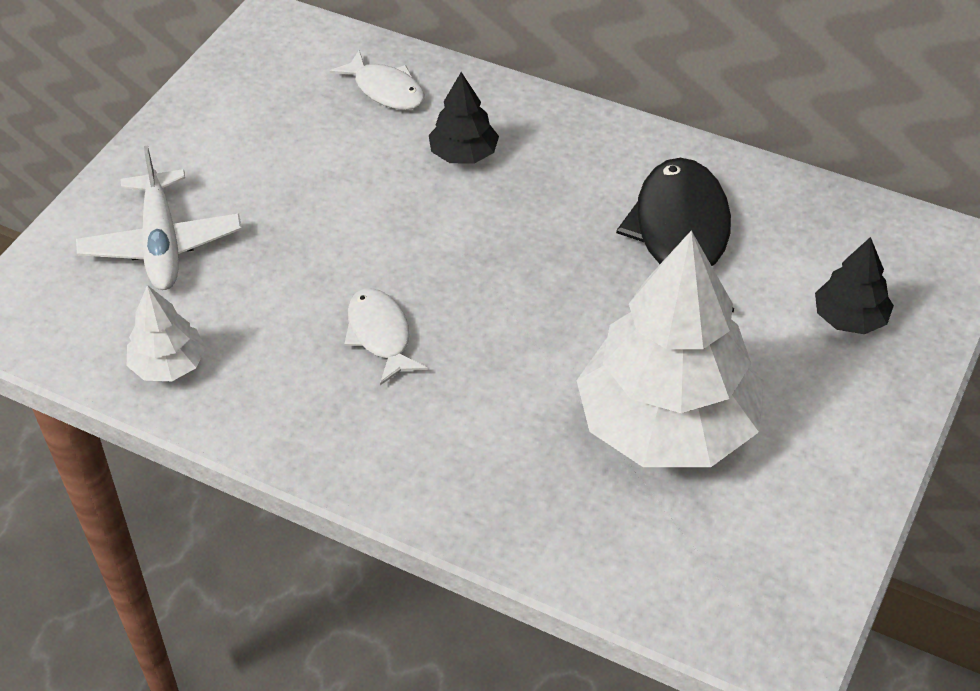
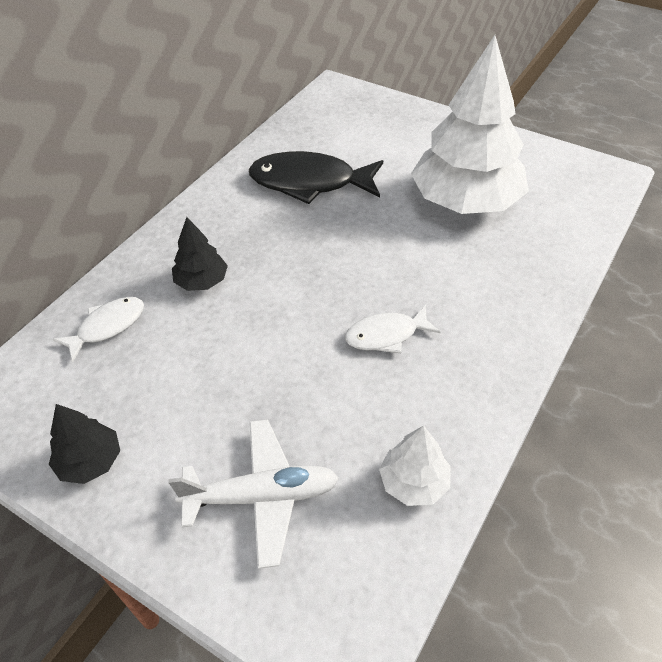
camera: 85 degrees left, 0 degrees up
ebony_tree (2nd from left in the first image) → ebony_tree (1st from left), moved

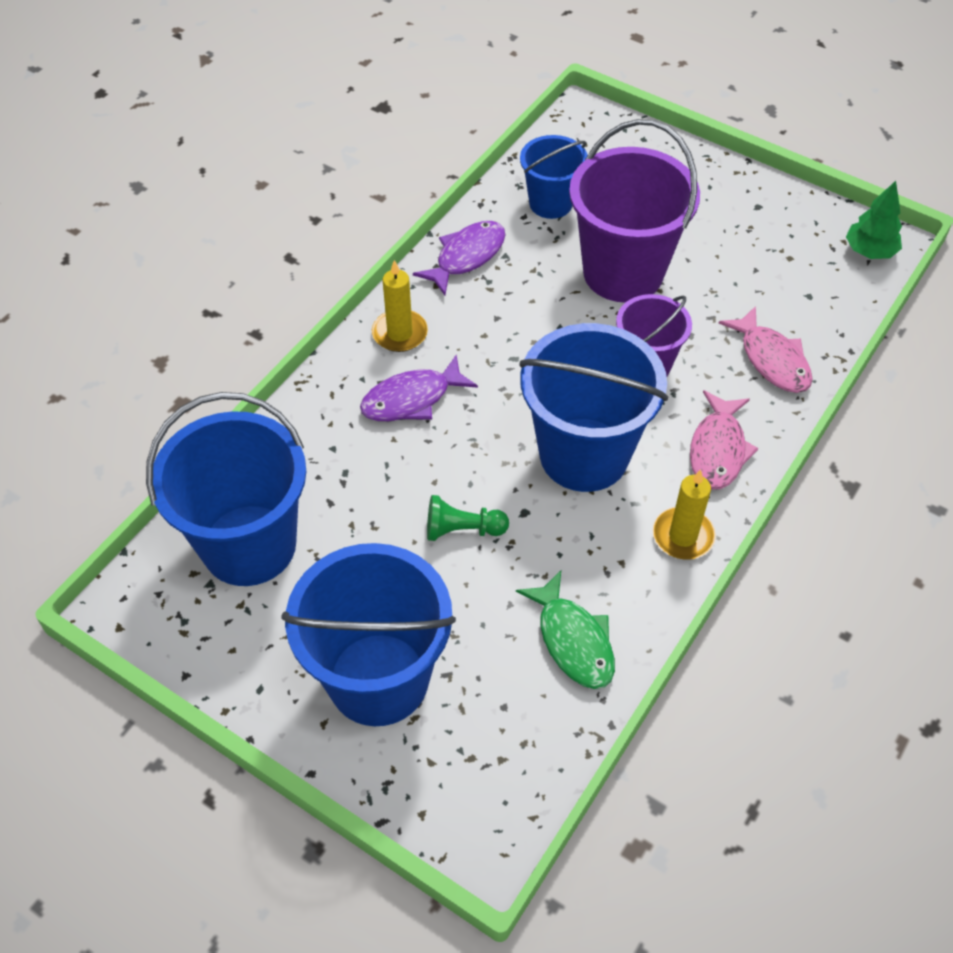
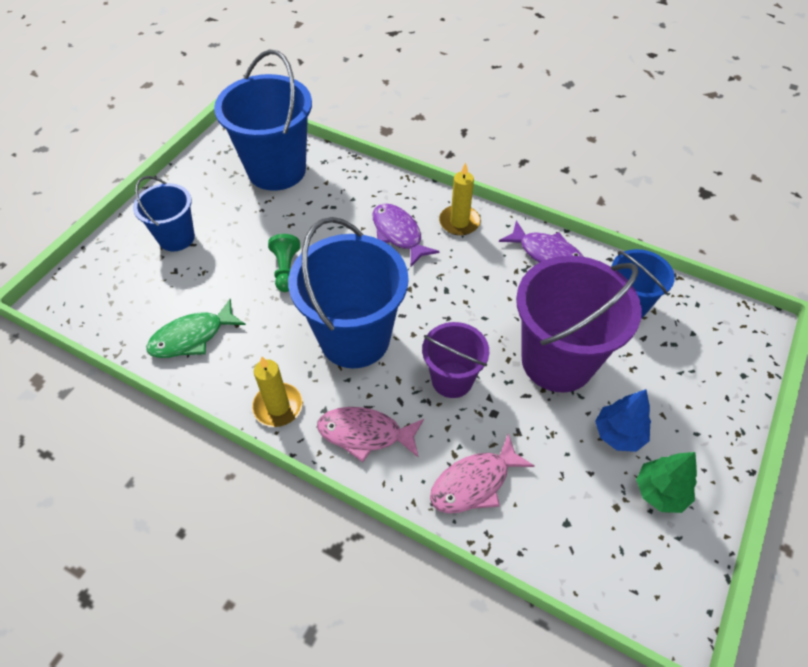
camera: 85 degrees right, 0 degrees up
blue_bucket (2nd from left in the first image) → blue_bucket (1st from left), x0.57
green_tree, moved
- → blue_tree

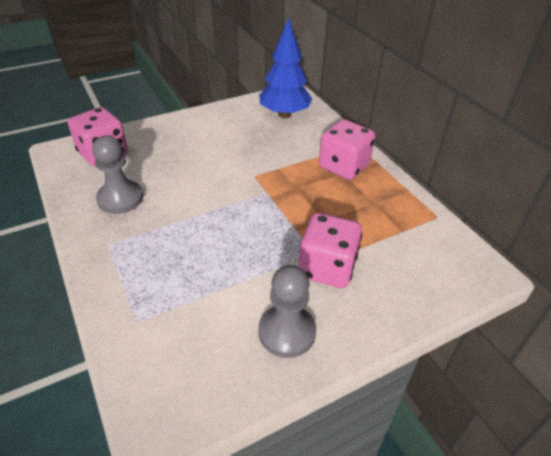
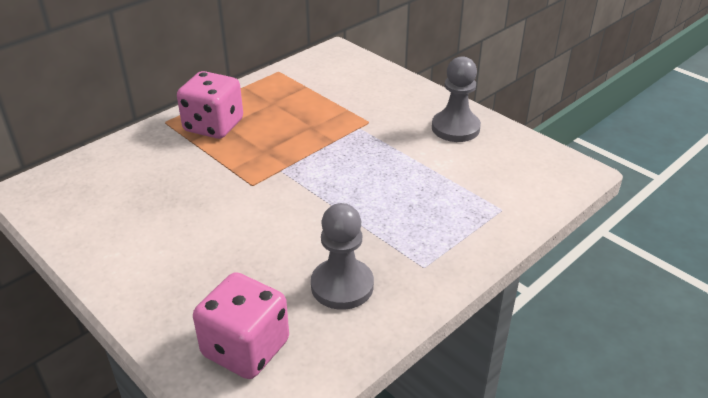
camera: 105 degrees left, 5 degrees down
blue_tree → -
rose-pink_dice (2nd from left) → -

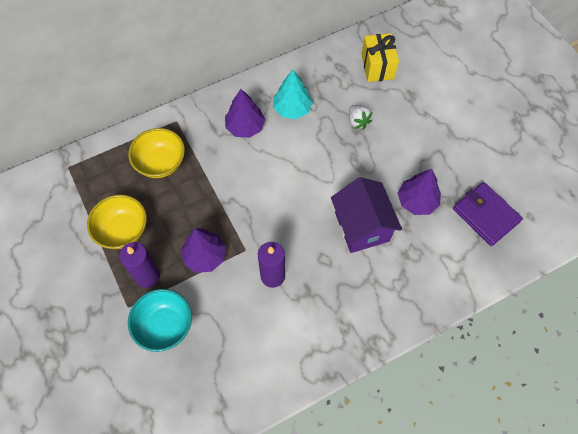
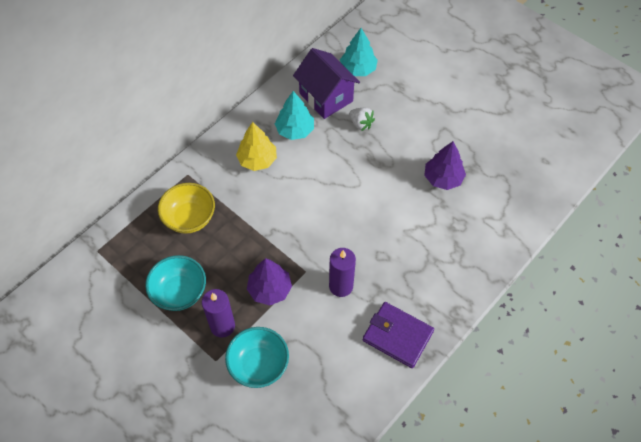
camera: 20 degrees left, 5 degrees down
bright_yellow_serving_bowl (1st from left) → turquoise_serving_bowl (1st from left)
purple_tree (2nd from left) → bright_yellow_tree
purple_toy_house, moved
bright_yellow_gift → turquoise_tree (2nd from left)
purple_billfold, moved

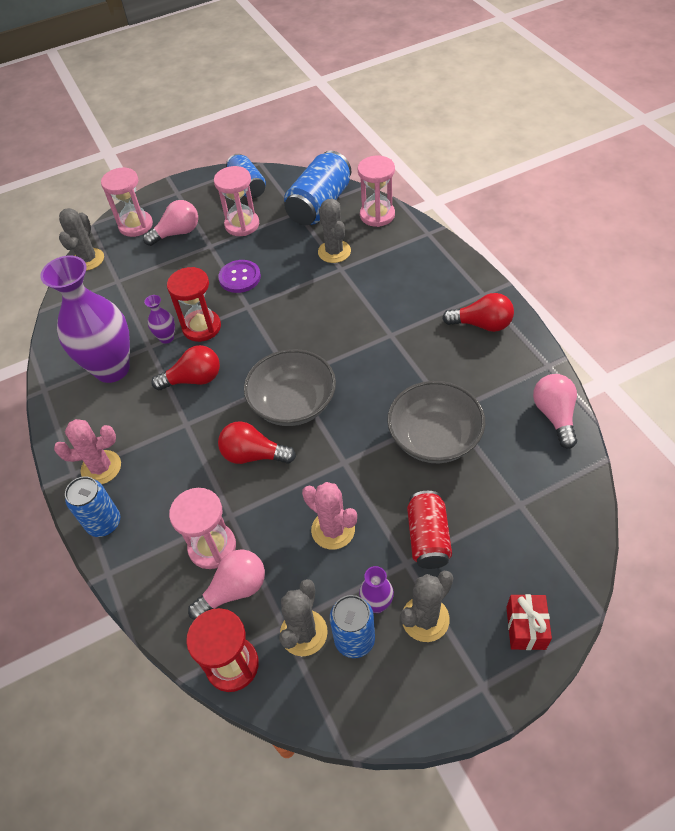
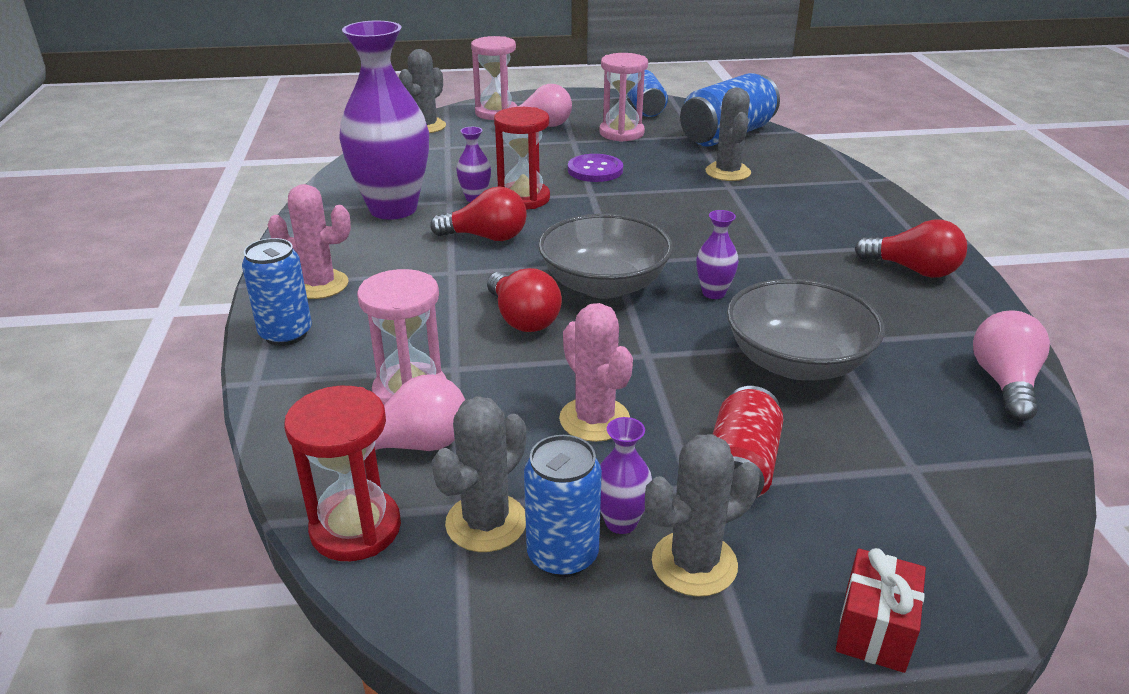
camera: 15 degrees right, 20 degrees down
crimson_light_bulb (2nd from left), 150 degrees counterclockwise
rose-pink_hourglass (4th from left) → -
- → purple_vase (4th from left)

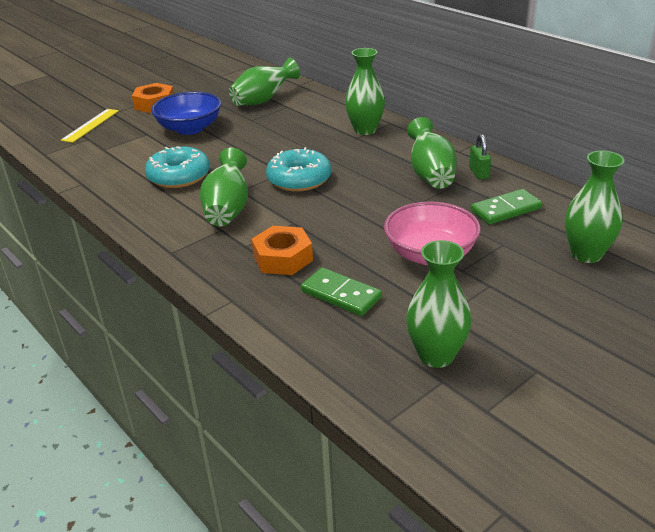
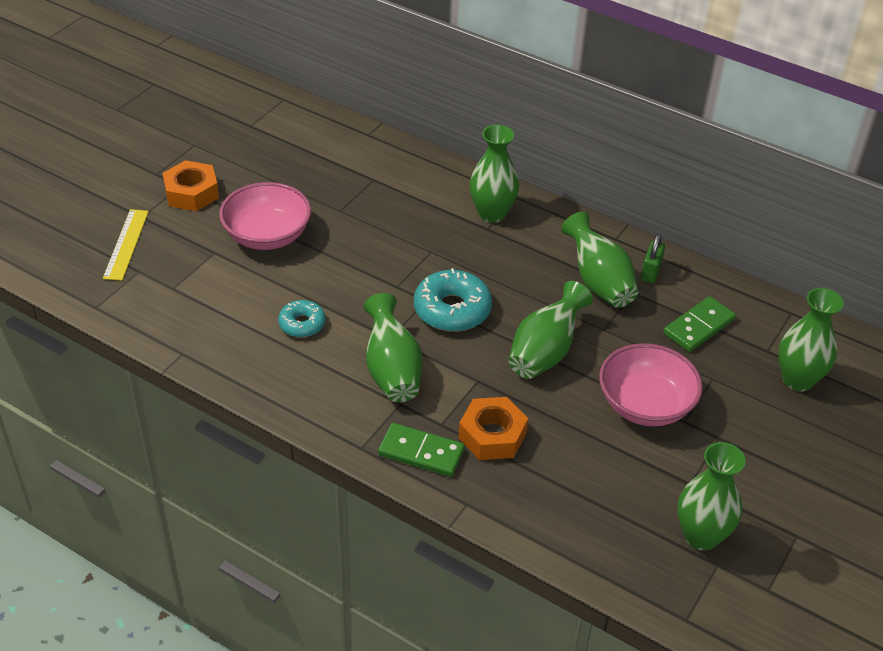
camera: 20 degrees left, 10 degrees up
turquoise_donut (1st from left), x0.59
blue_serving_bowl → rose-pink_serving_bowl (1st from left)
green_vase (2nd from left in the first image) → green_vase (3rd from left), moved
green_domino_piece (1st from left), moved
green_small_lock, 45 degrees clockwise

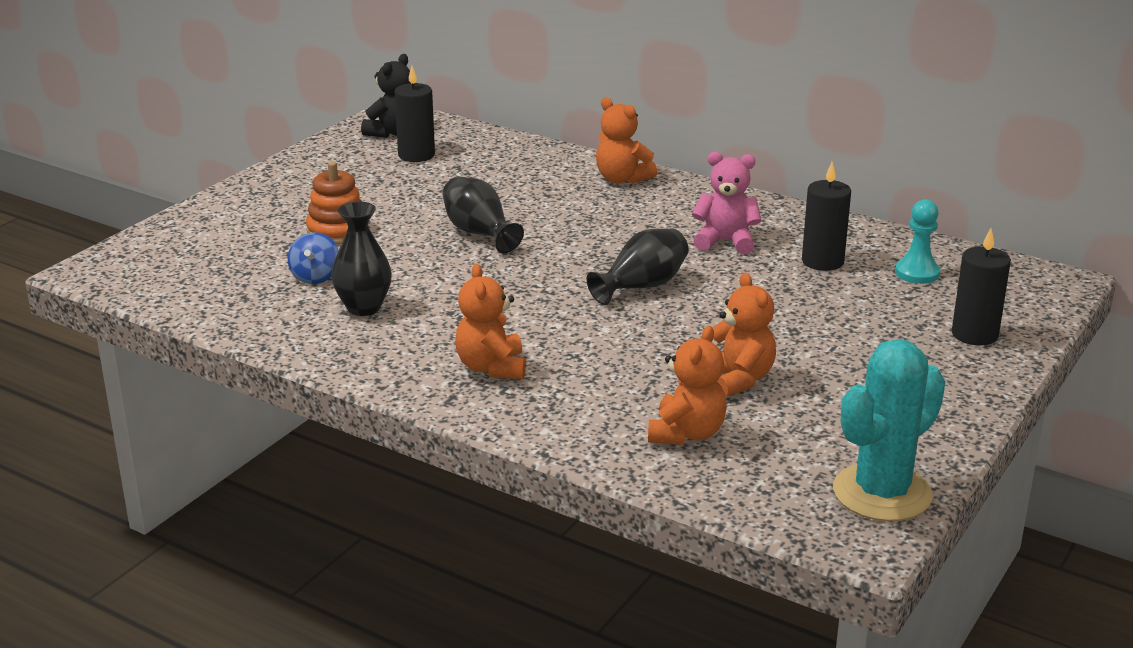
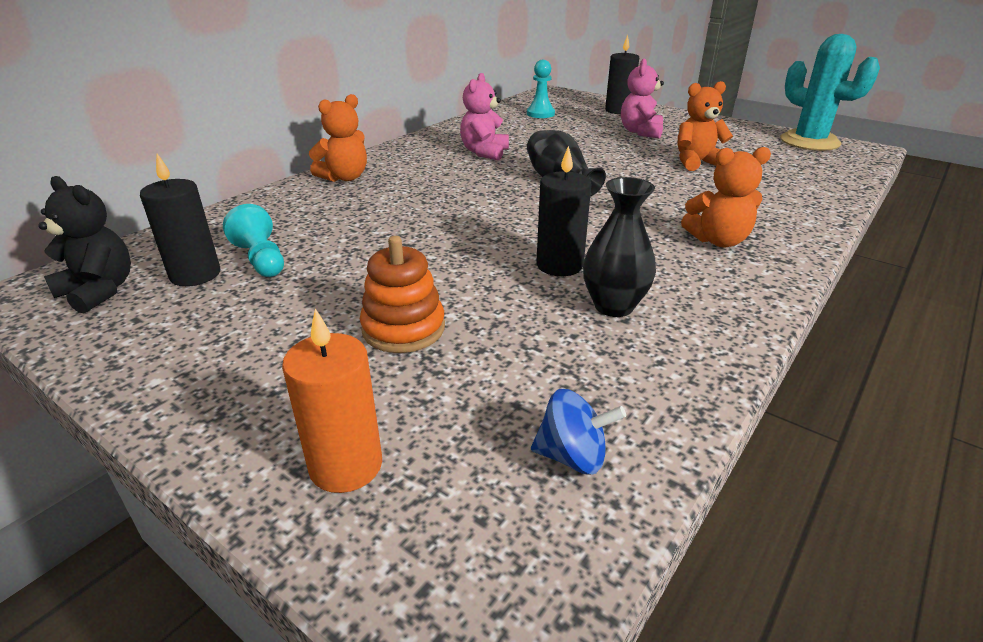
camera: 85 degrees left, 5 degrees up
blue_toy_top, moved
ebony_vase (2nd from left) → -
orange-coloured_teddy_bear (3rd from left) → -
ebony_candle (2nd from left), moved
- → turquoise_chess_pawn (1st from left)
- → orange-coloured_candle
- → rose-pink_teddy_bear (2nd from left)

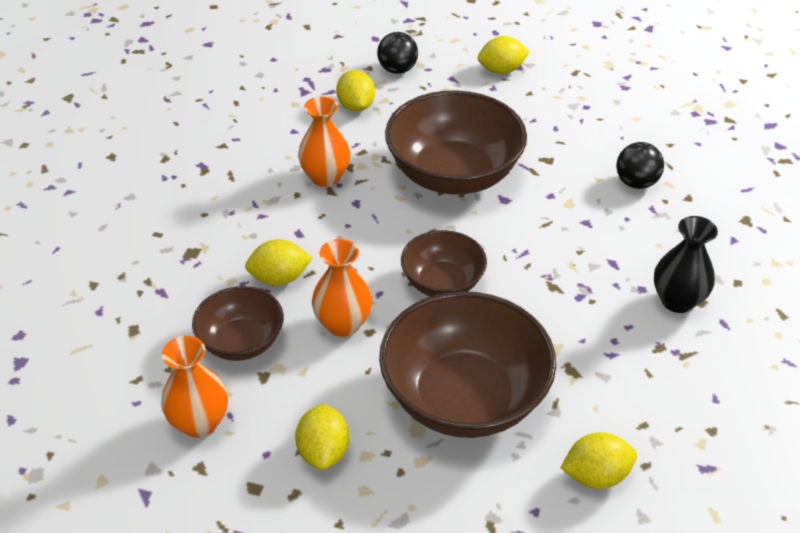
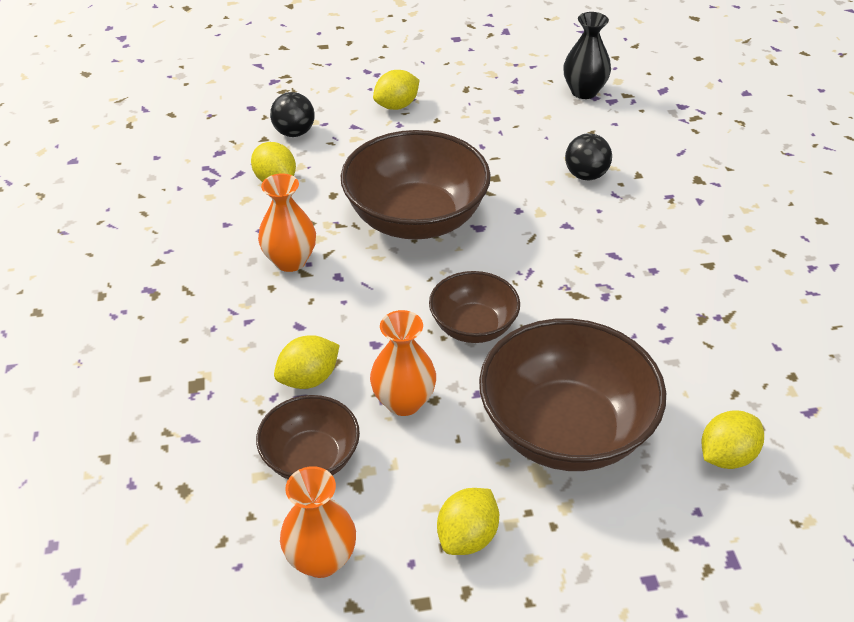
camera: 25 degrees left, 0 degrees up
bright_yellow_toy_lemon (2nd from left in the first image) → bright_yellow_toy_lemon (4th from left), 60 degrees clockwise
ebony_vase, moved

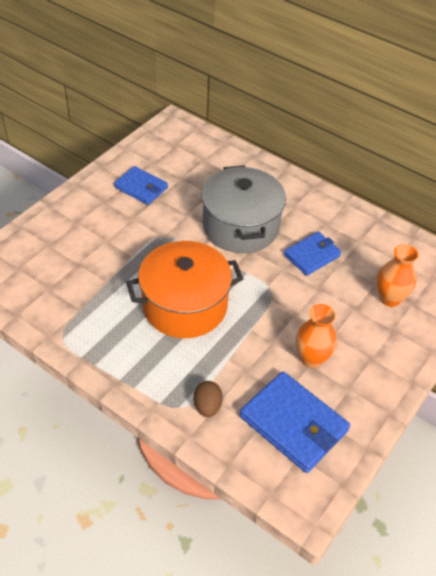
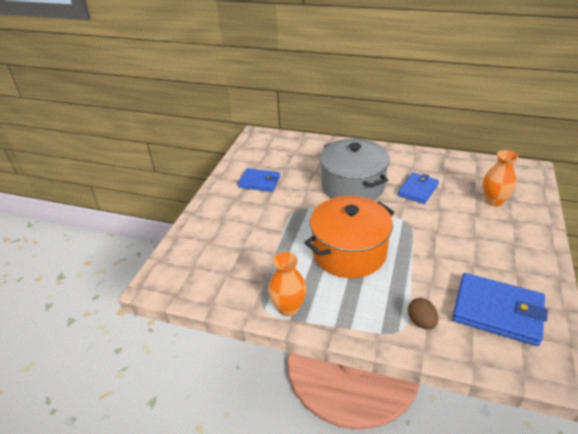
camera: 15 degrees left, 10 degrees down
orange-coloured_vase (1st from left), moved

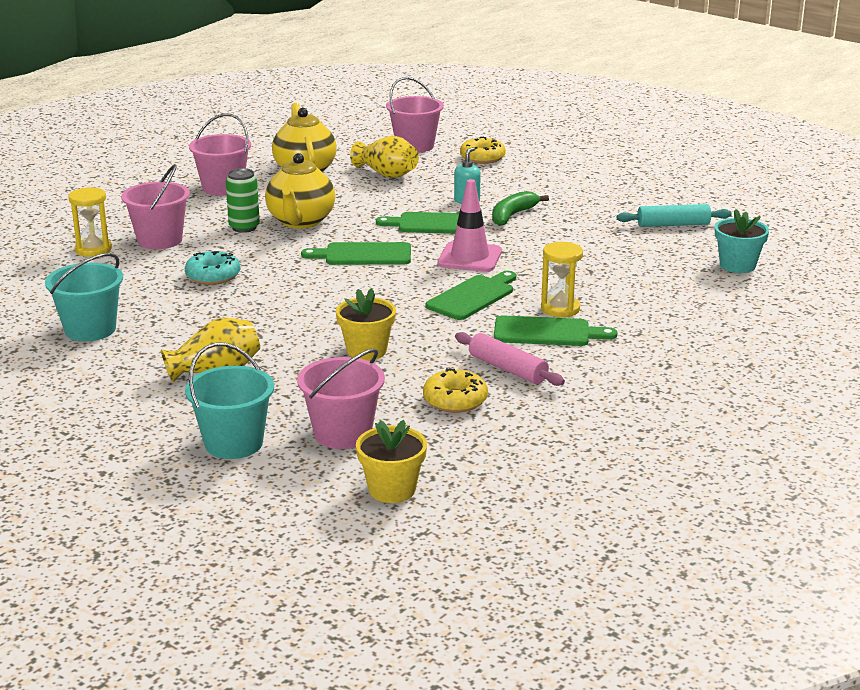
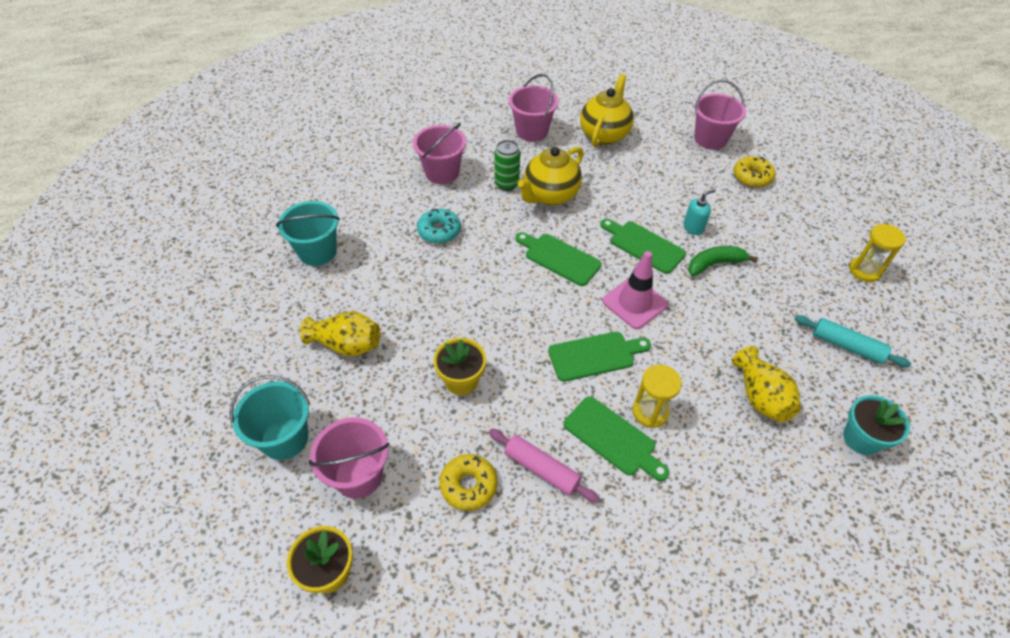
camera: 35 degrees right, 25 degrees up
bright_yellow_hourglass (1st from left in the first image) → bright_yellow_hourglass (2nd from left), moved
bright_yellow_vase (2nd from left), moved
rose-pink_pastry_roller, 45 degrees counterclockwise

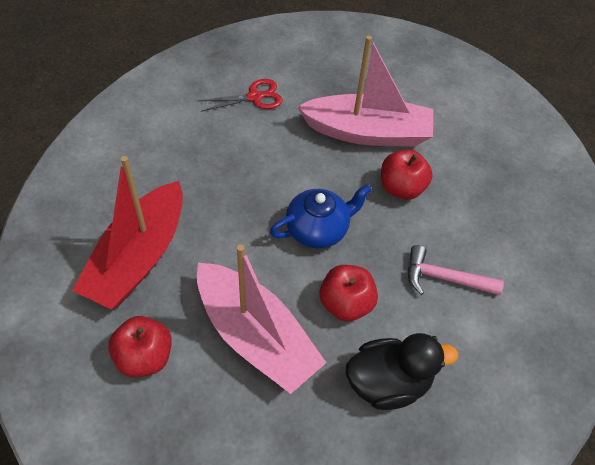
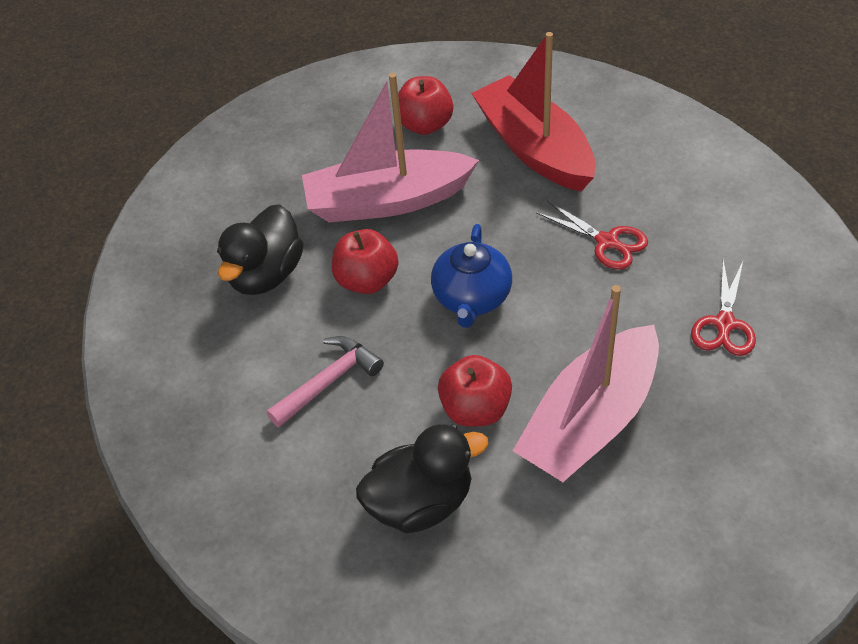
camera: 130 degrees right, 5 degrees down
- → ebony_toy_duck (2nd from left)
- → crimson_shears (1st from left)

